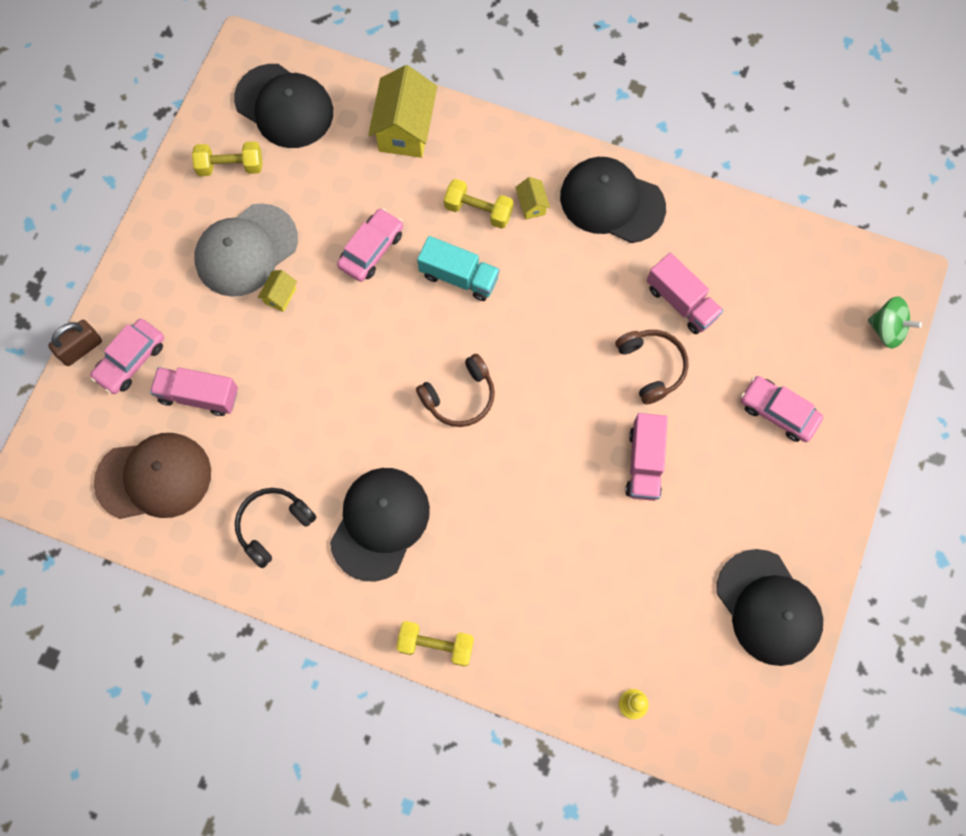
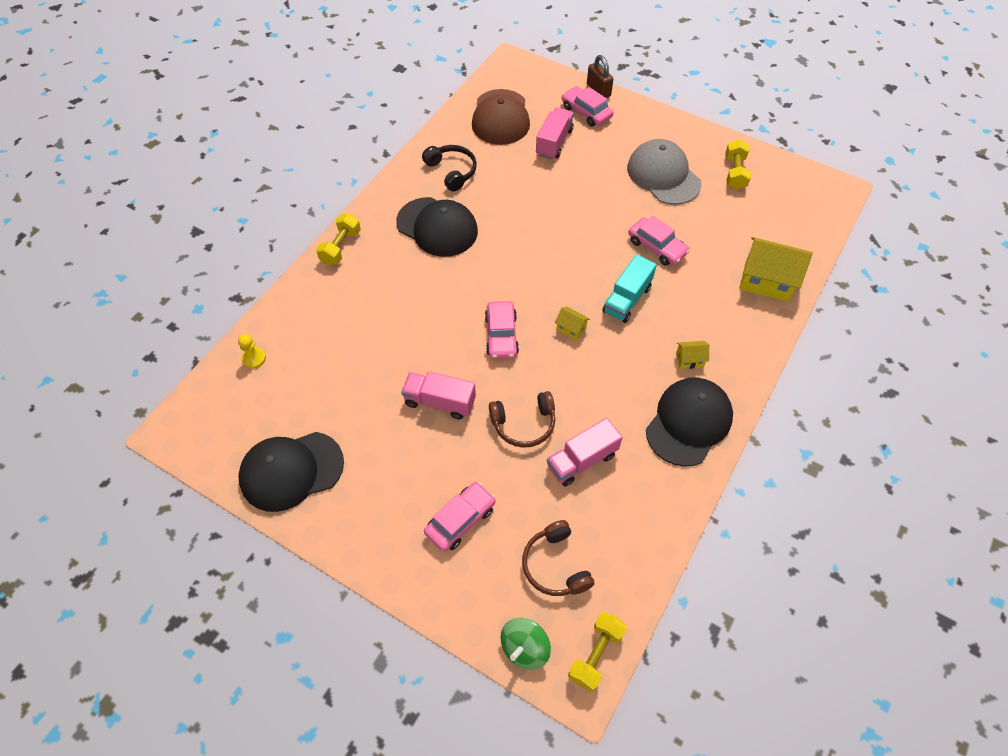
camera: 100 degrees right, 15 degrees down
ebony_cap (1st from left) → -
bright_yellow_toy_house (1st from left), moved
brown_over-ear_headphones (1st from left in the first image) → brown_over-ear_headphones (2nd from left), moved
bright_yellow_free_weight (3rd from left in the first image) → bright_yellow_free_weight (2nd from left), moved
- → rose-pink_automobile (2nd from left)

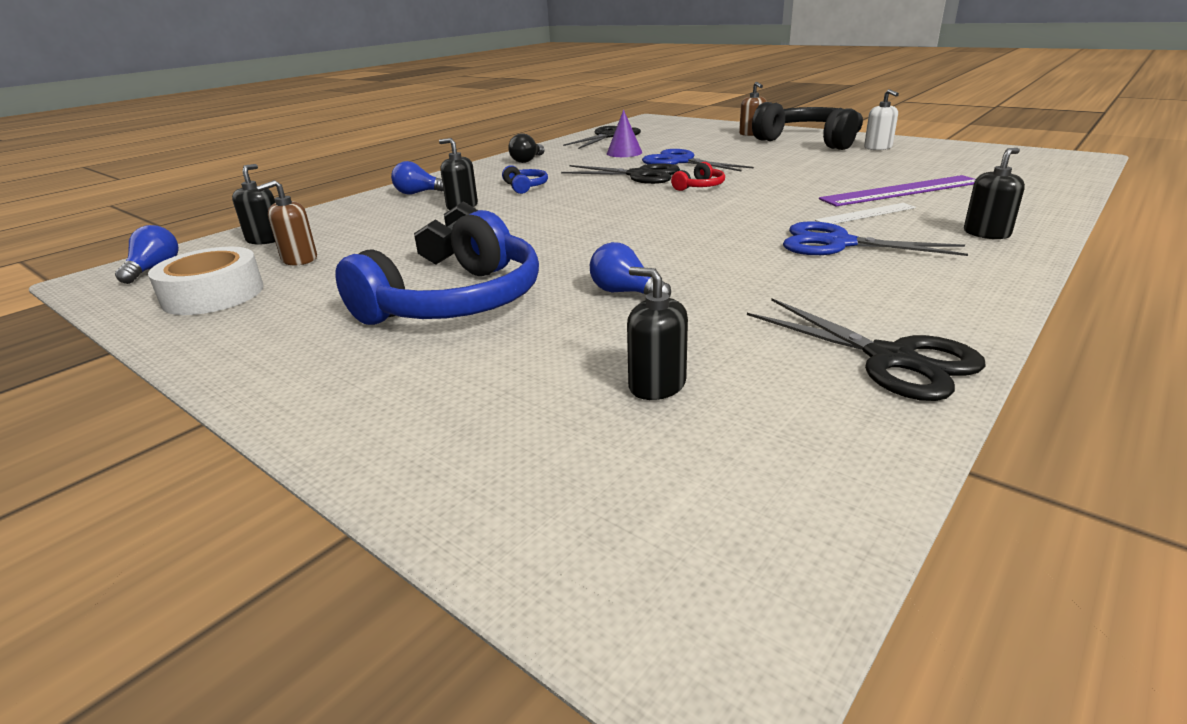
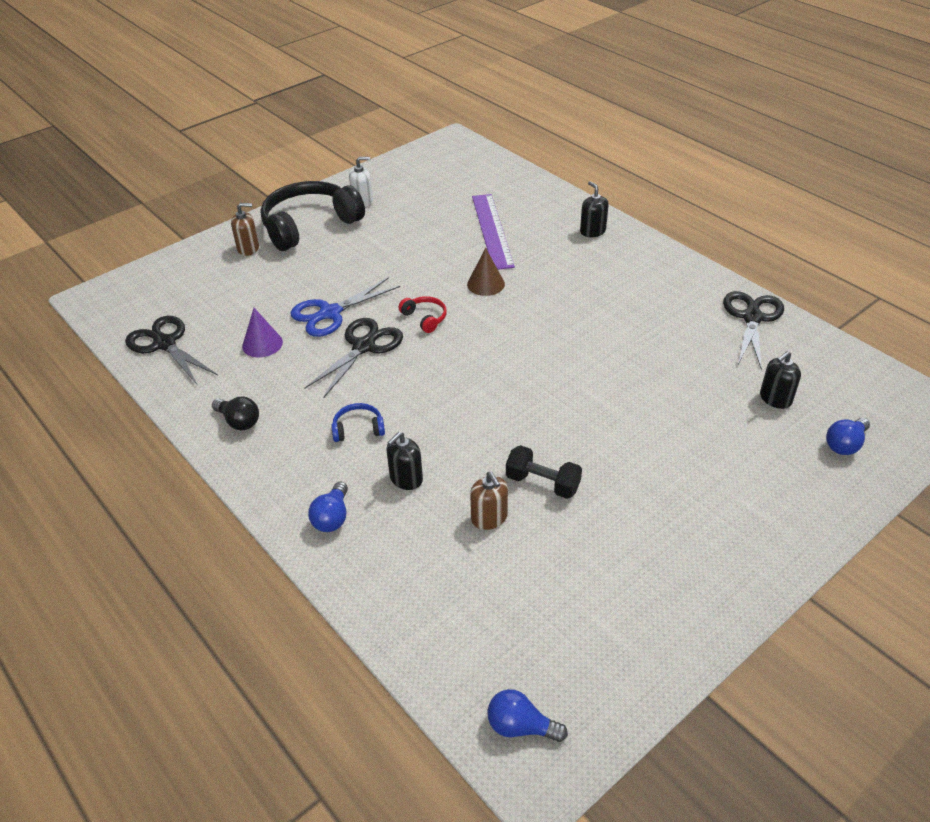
camera: 80 degrees left, 15 degrees up
snow-white_sticky_tape → -
ebony_pump_bottle (1st from left) → -
brown_pump_bottle (1st from left in the first image) → brown_pump_bottle (2nd from left), moved
blue_over-ear_headphones (1st from left) → -
blue_light_bulb (3rd from left), moved
ebony_shears (3rd from left), 45 degrees counterclockwise
blue_shears (2nd from left) → -
snow-white_straightedge → -
- → brown_cone

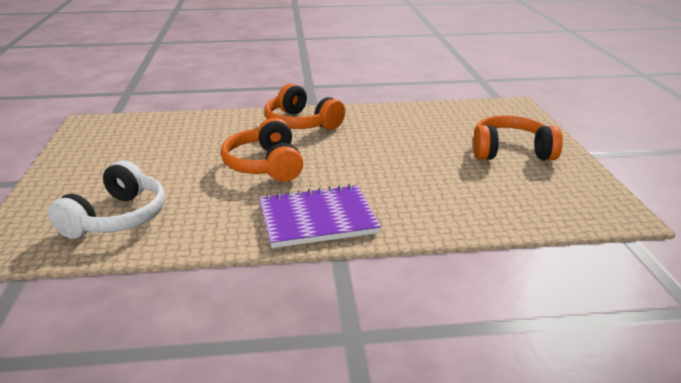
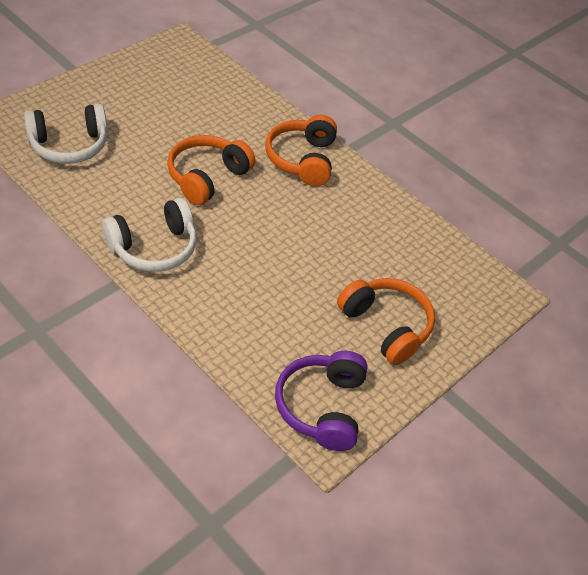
camera: 45 degrees right, 20 degrees up
purple_notepad → snow-white_over-ear_headphones (2nd from left)
- → purple_over-ear_headphones

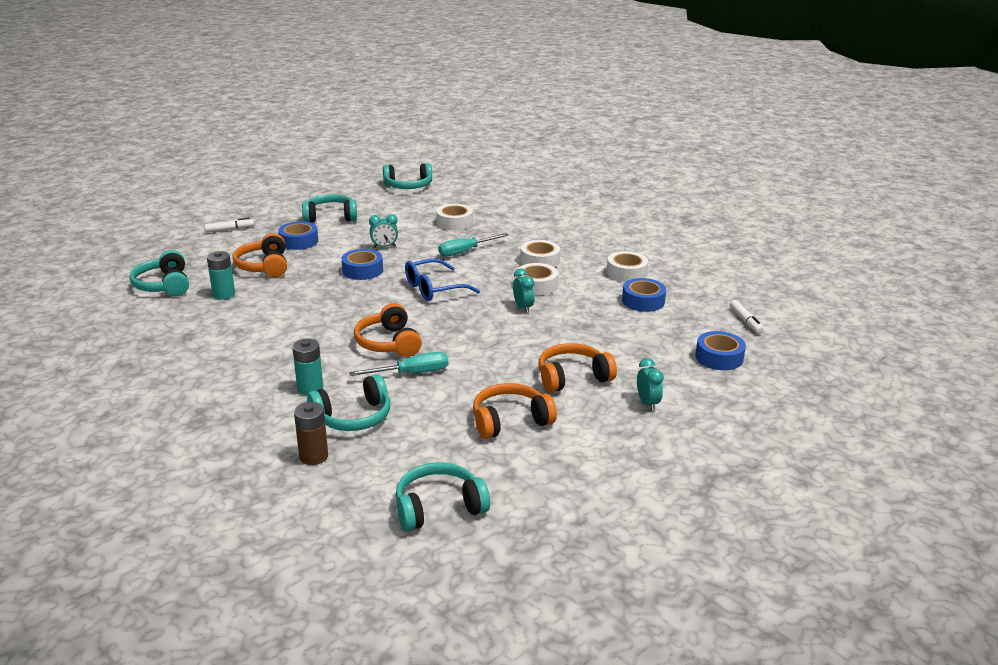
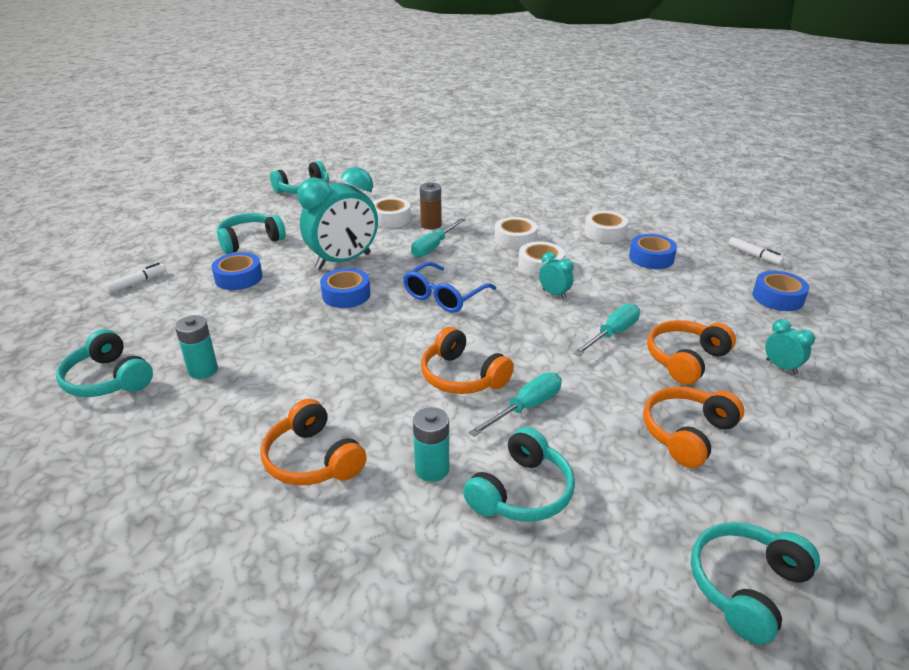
camera: 25 degrees left, 5 degrees up
orange-coloured_over-ear_headphones (1st from left), moved
brown_AA_battery, moved
turquoise_bedside_clock (1st from left), x2.32
- → turquoise_screwdriver (3rd from left)

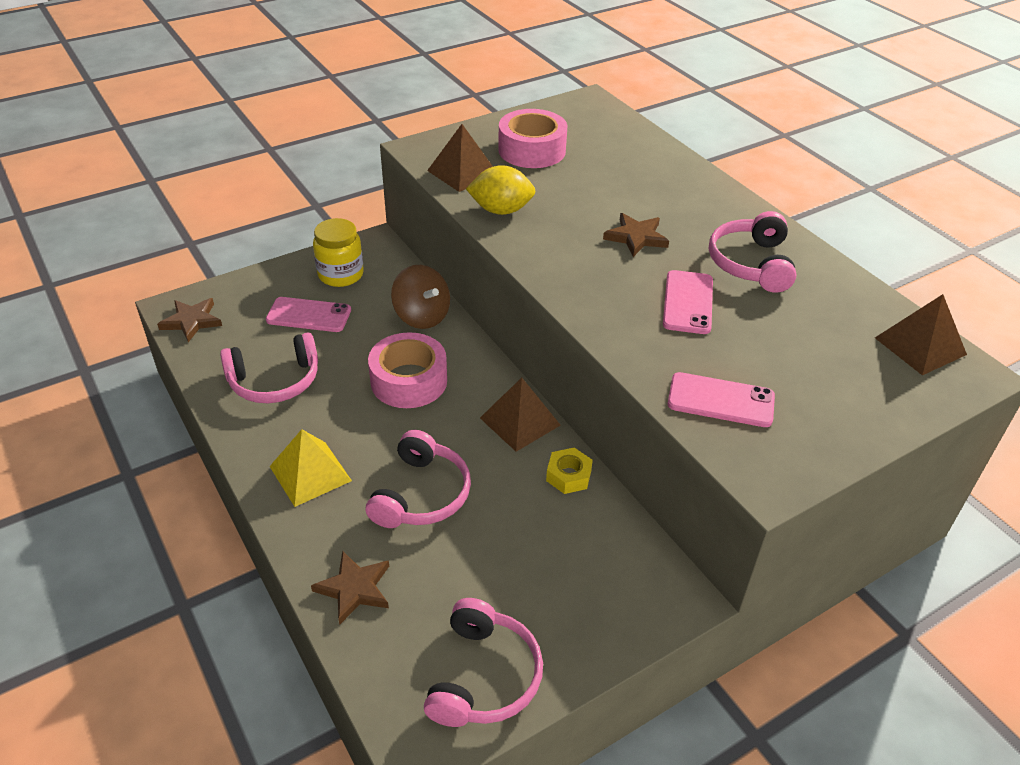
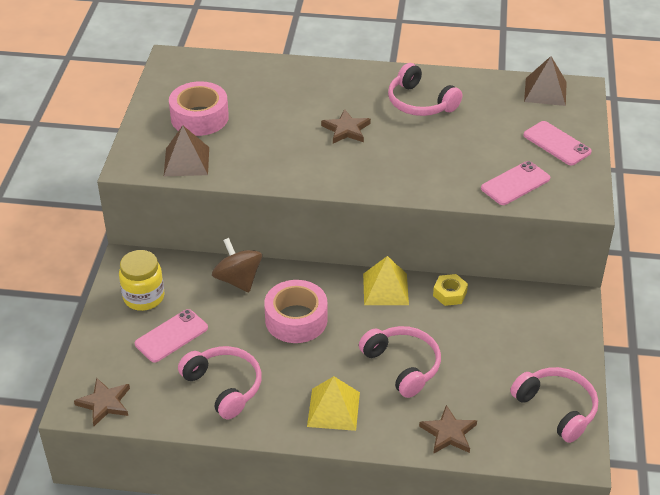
camera: 50 degrees left, 0 degrees up
rose-pink_over-ear_headphones (1st from left), 60 degrees counterclockwise
brown_toy_top, 120 degrees counterclockwise
bright_yellow_toy_lemon → -
brown_solid_pyramid (2nd from left) → bright_yellow_solid_pyramid (2nd from left)
rose-pink_smartphone (2nd from left in the first image) → rose-pink_smartphone (3rd from left), moved

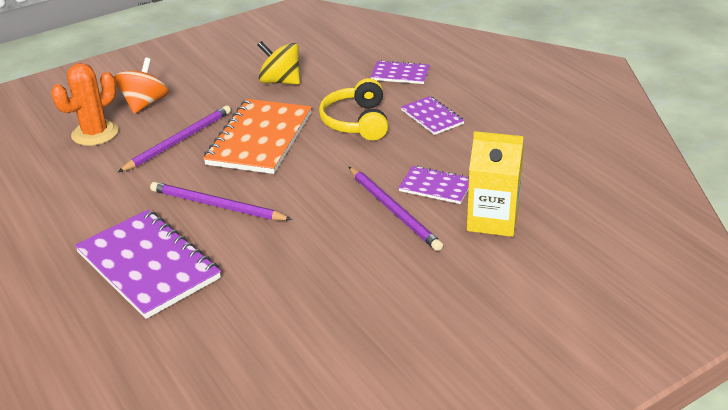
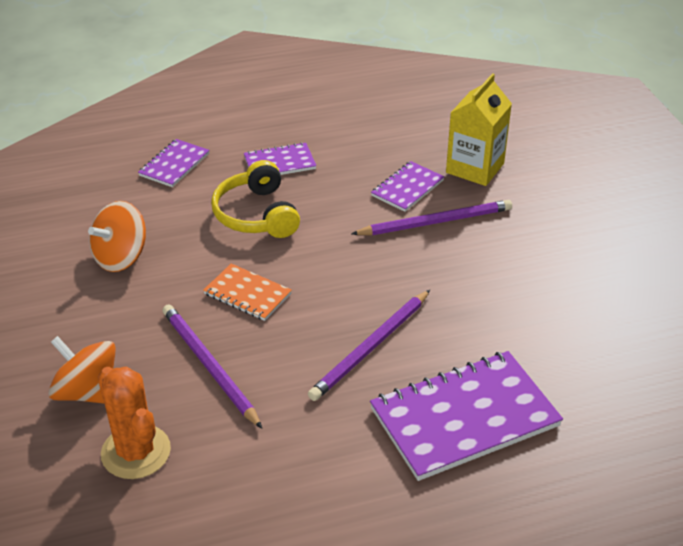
camera: 75 degrees left, 5 degrees up
orange-coloured_notepad, x0.52
bright_yellow_toy_top → orange-coloured_toy_top (2nd from left)
bright_yellow_over-ear_headphones, 60 degrees clockwise

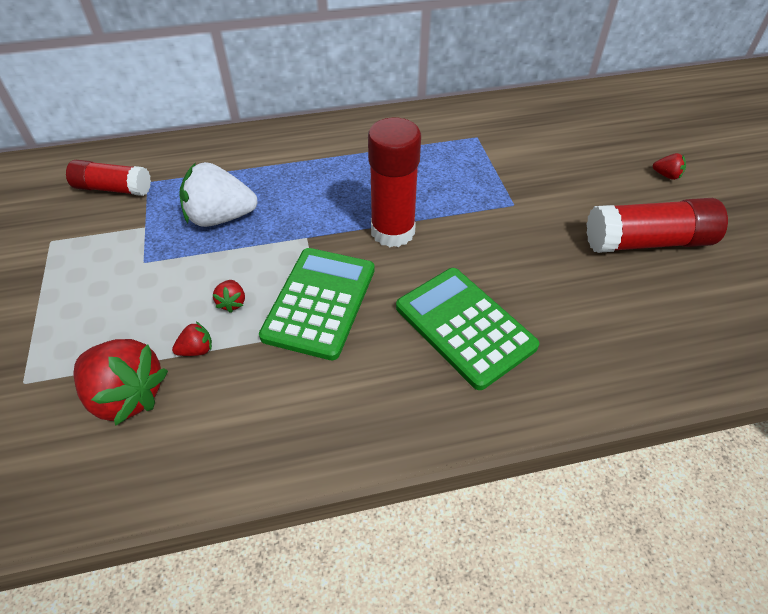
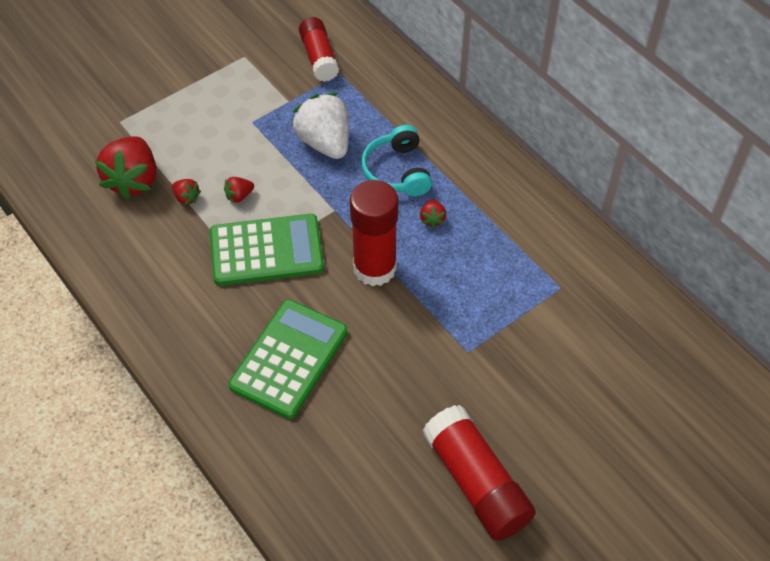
camera: 65 degrees right, 5 degrees up
crimson_toy_strawberry (4th from left), moved
- → turquoise_over-ear_headphones

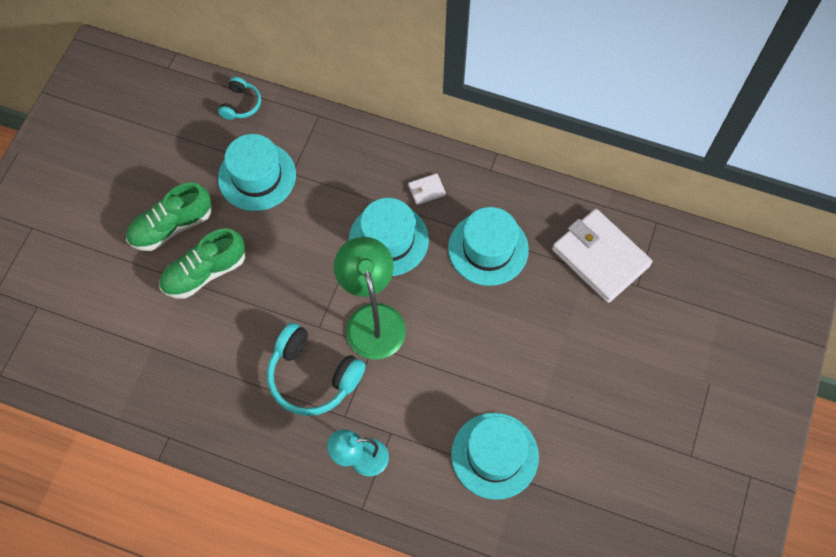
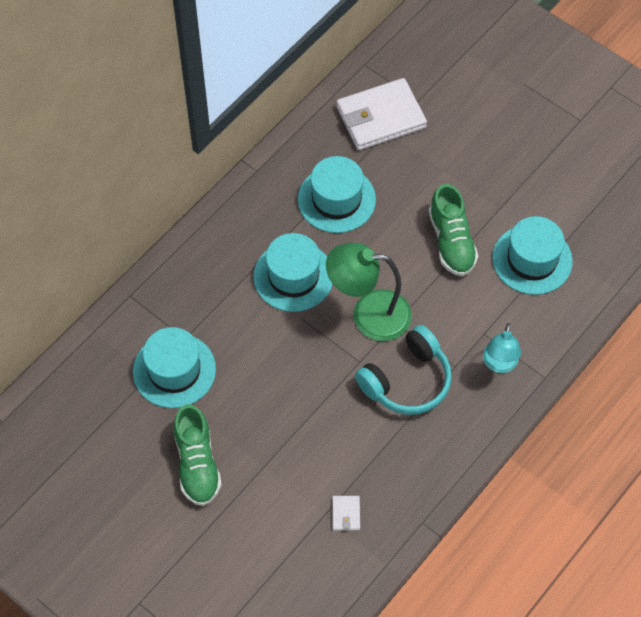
camera: 70 degrees left, 5 degrees down
green_lace-up_shoe (2nd from left), moved
turquoise_over-ear_headphones (1st from left) → -
snow-white_billfold (1st from left), moved

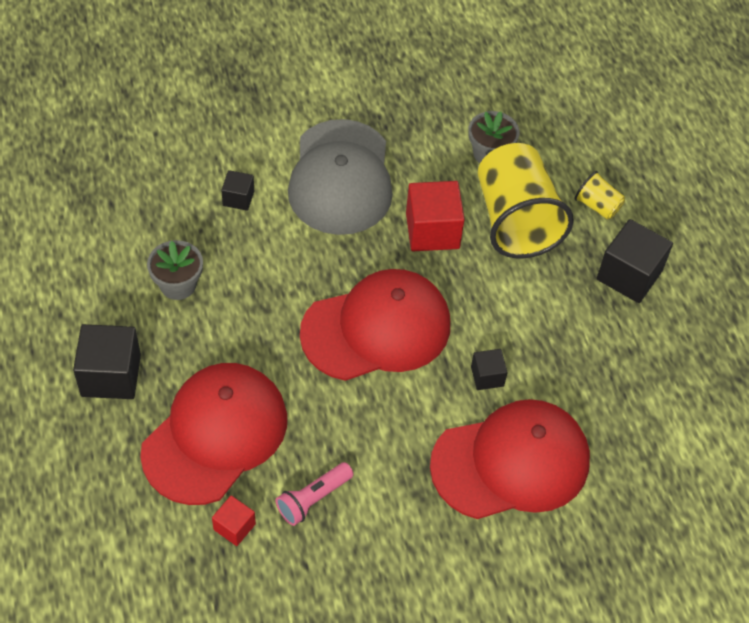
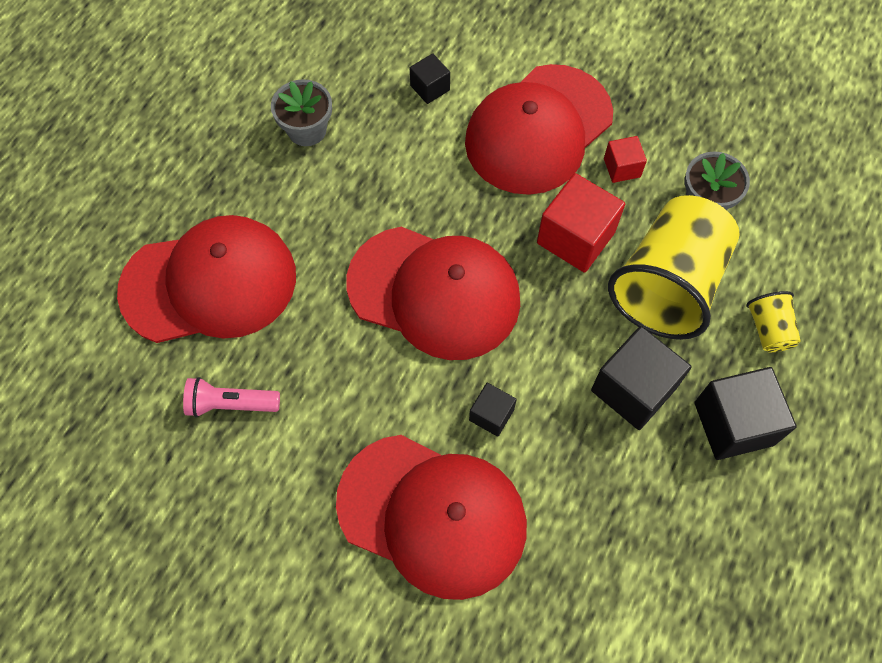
camera: 45 degrees right, 10 degrees up
ebony_cube (1st from left in the first image) → ebony_cube (3rd from left), moved
crimson_cube (1st from left in the first image) → crimson_cube (2nd from left), moved
grey_cap → crimson_cap (4th from left)

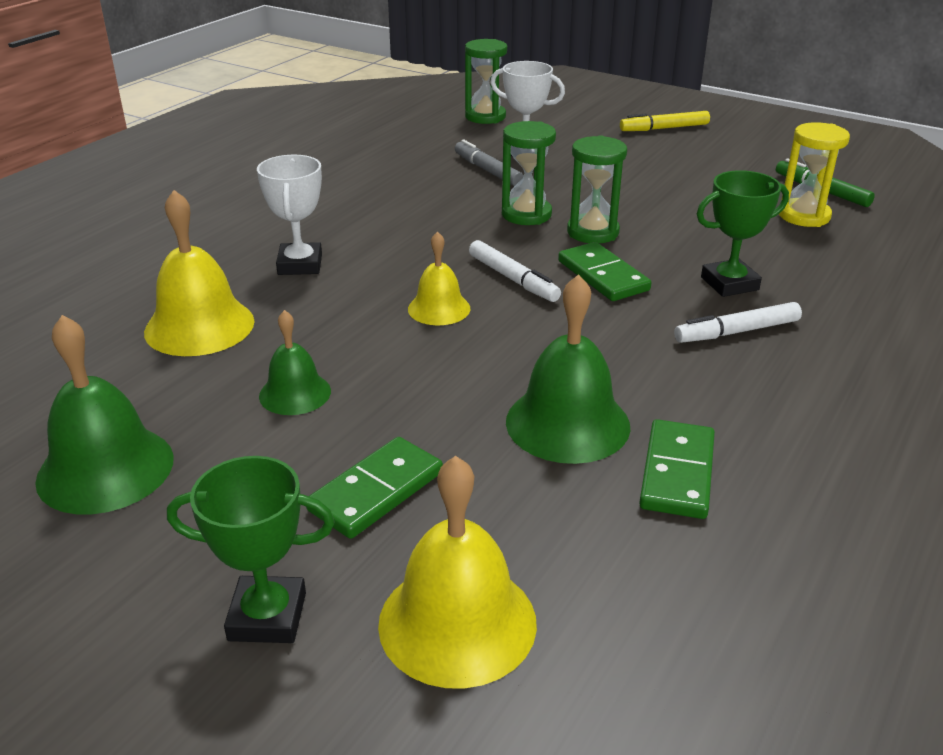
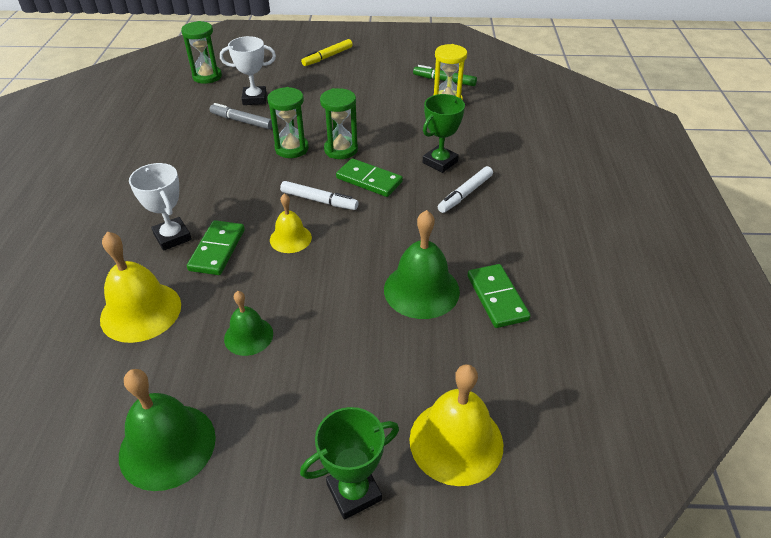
camera: 30 degrees left, 10 degrees up
green_domino_piece (1st from left), moved

